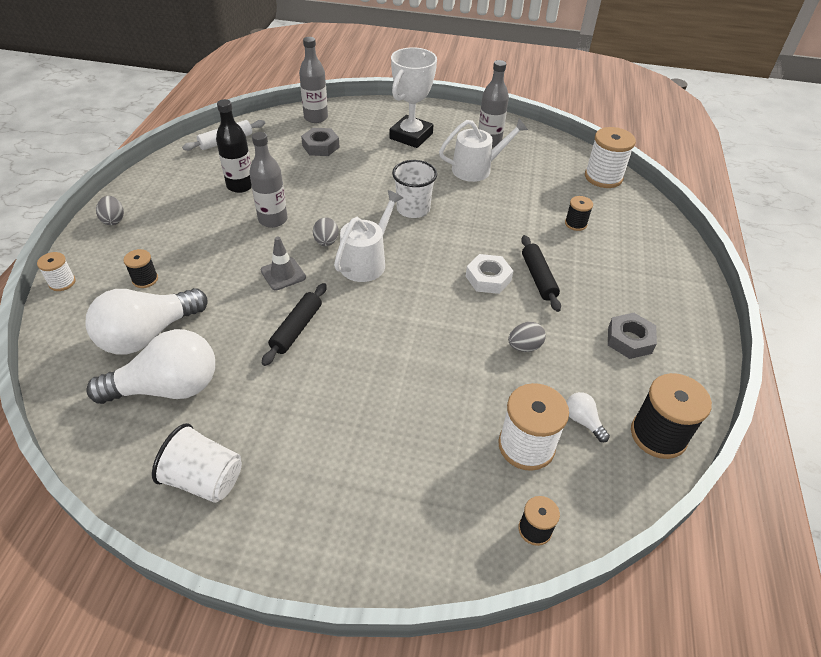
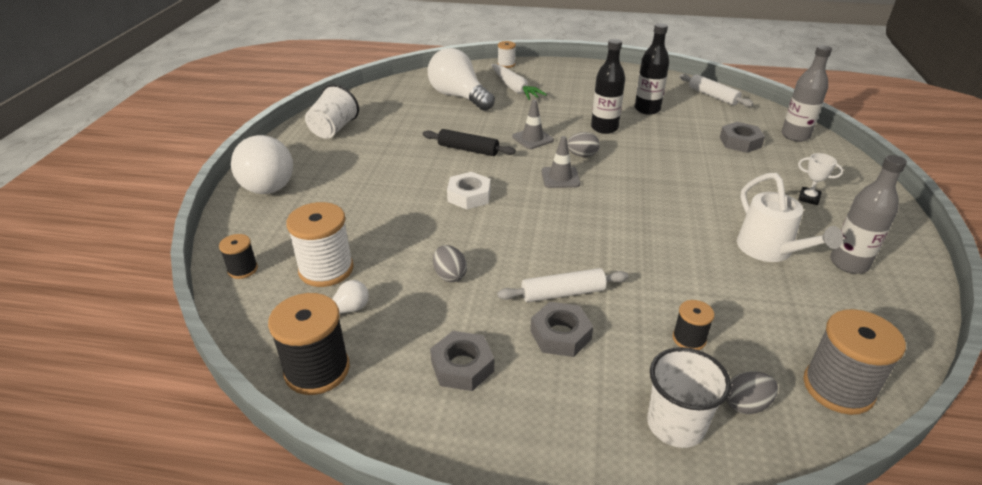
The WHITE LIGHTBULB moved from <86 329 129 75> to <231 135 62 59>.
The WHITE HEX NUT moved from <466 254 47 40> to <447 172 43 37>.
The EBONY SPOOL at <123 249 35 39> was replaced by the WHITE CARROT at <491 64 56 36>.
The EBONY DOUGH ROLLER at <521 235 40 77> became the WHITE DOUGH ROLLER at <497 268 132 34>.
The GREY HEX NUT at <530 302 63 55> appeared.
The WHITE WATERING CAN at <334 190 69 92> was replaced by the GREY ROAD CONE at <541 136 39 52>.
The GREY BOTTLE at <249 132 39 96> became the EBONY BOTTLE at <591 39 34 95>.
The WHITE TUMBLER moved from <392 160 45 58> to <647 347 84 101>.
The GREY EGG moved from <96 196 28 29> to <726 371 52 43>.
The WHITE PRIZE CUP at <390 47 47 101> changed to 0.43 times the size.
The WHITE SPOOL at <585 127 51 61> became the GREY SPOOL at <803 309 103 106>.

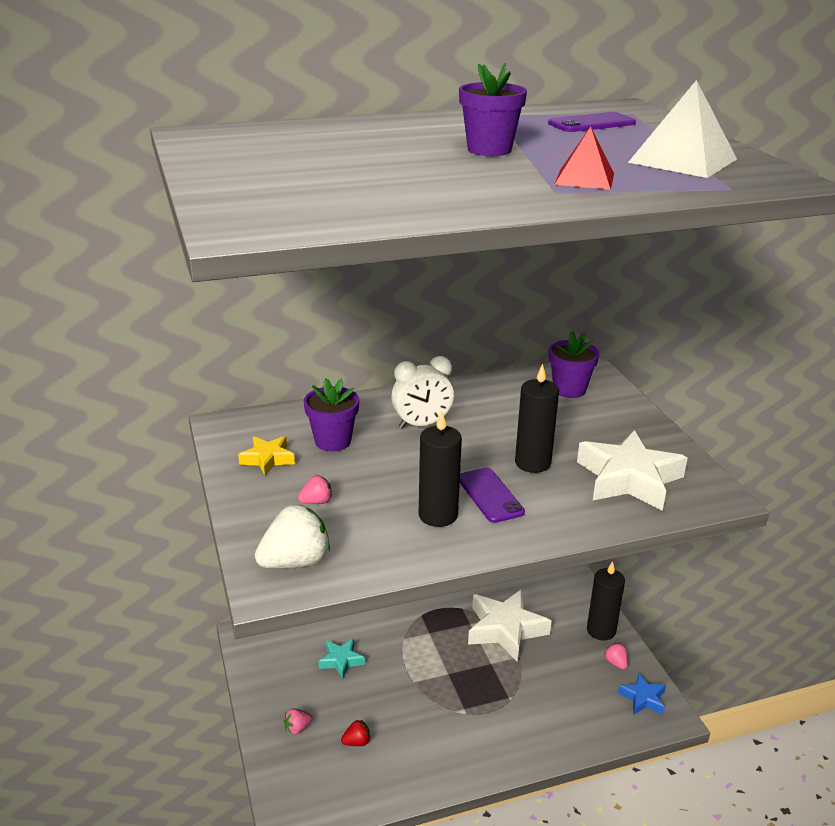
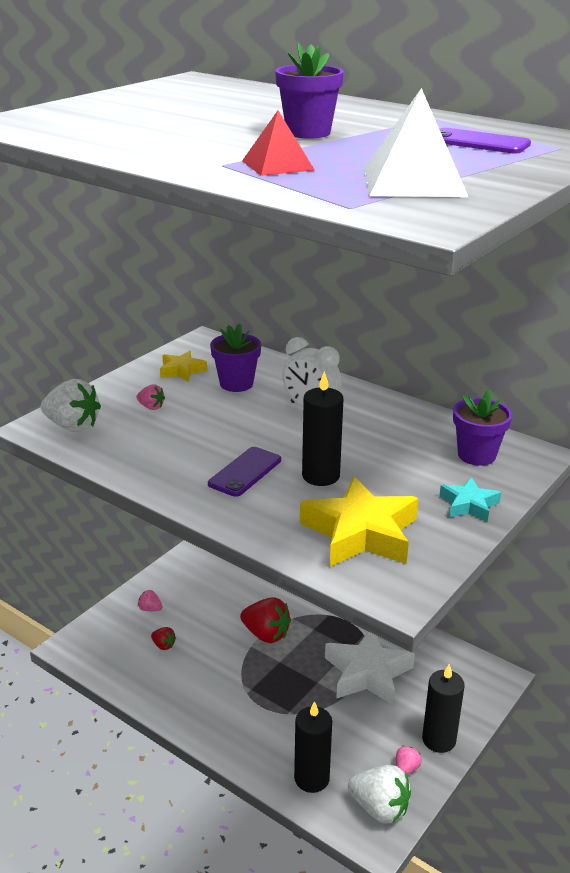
The CRIMSON TOY STRAWBERRY at <240 597 51 46> appeared.
The EBONY WAX CANDLE moved from <419 411 43 116> to <294 701 38 92>.
The WHITE STAR at <577 430 111 81> became the BRIGHT YELLOW STAR at <300 476 119 91>.
The ROYAL BLUE STAR at <618 672 48 43> was replaced by the WHITE TOY STRAWBERRY at <348 765 63 59>.
The TEAL STAR moved from <318 639 47 40> to <439 477 62 45>.

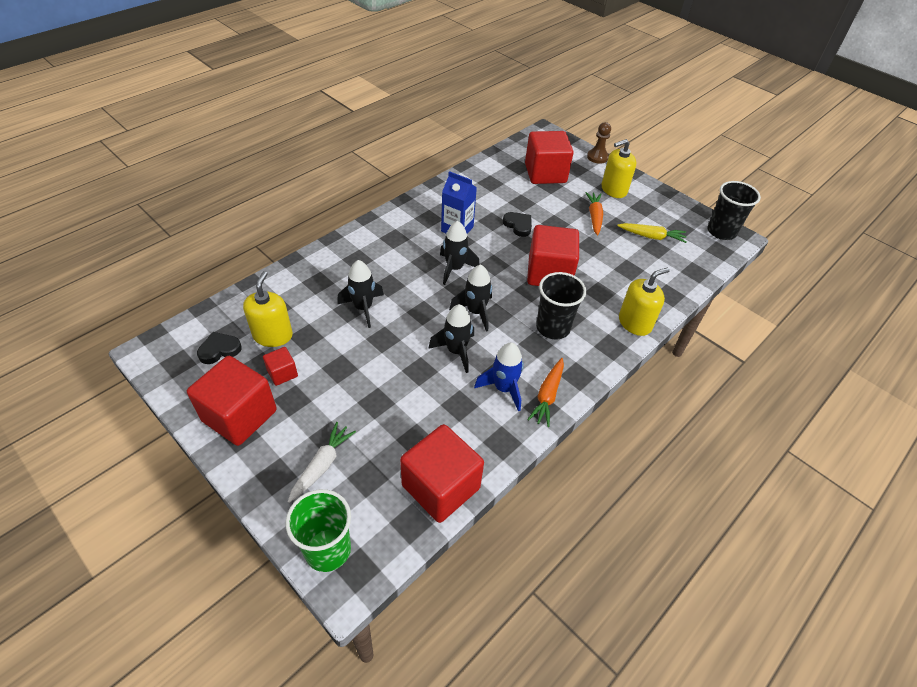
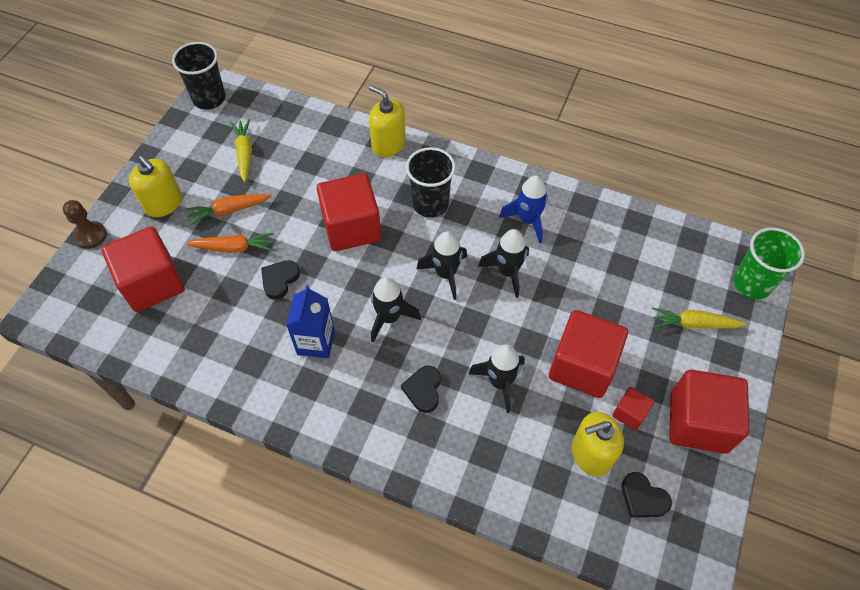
The ORANGE-COLOURED CARROT moved from <527 358 37 69> to <186 233 88 20>.
The EBONY HEART SHAPE at <401 366 40 47> appeared.
The CRIMSON SOLID CUBE moved from <400 424 84 99> to <549 310 79 88>.
The WHITE CARROT at <288 422 68 81> became the BRIGHT YELLOW CARROT at <652 307 94 21>.

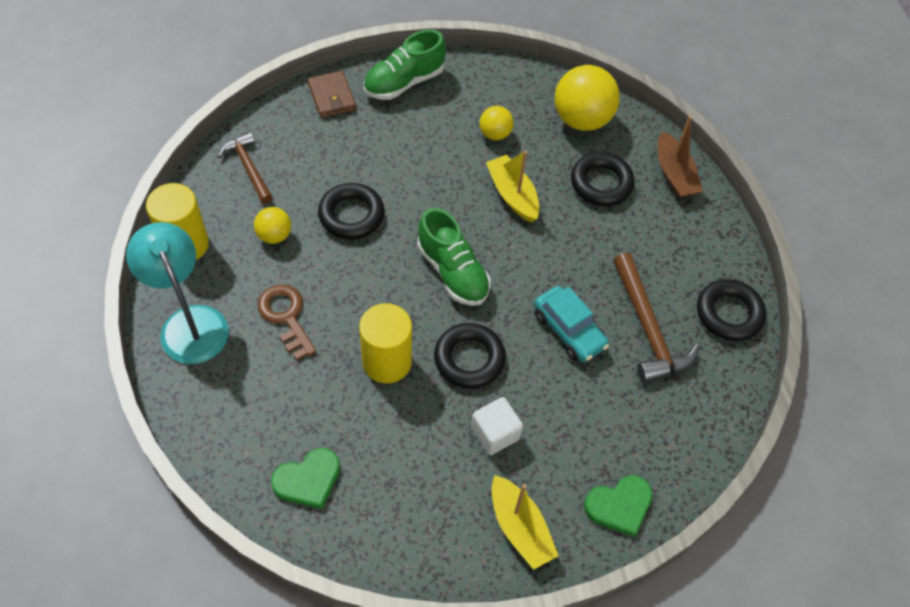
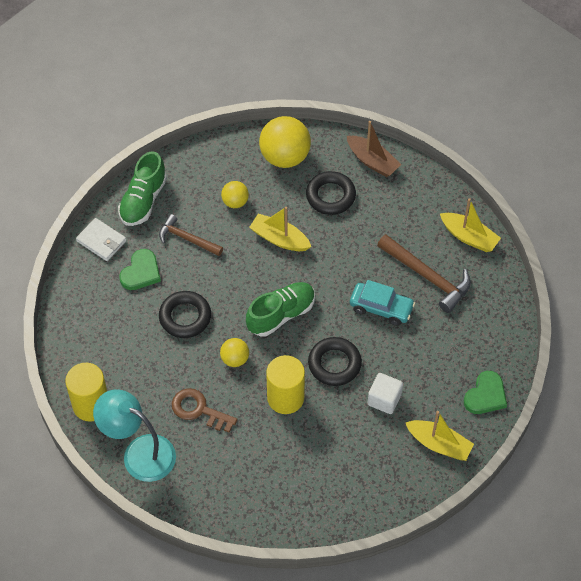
The DARK BROWN BILLFOLD at <308 71 48 47> became the WHITE BILLFOLD at <76 218 51 43>.
The EMERALD HEART SHAPE moved from <271 448 69 61> to <119 249 42 41>.
The DARK BROWN CLAW HAMMER moved from <218 132 55 72> to <159 214 64 42>.
The BRIGHT YELLOW SPHERE moved from <254 207 37 37> to <220 338 29 29>.
The EMERALD LACE-UP SHOE at <417 208 73 98> turned 60 degrees counterclockwise.
The EBONY TORUS at <697 279 69 62> was replaced by the BRIGHT YELLOW SAILBOAT at <440 198 61 54>.

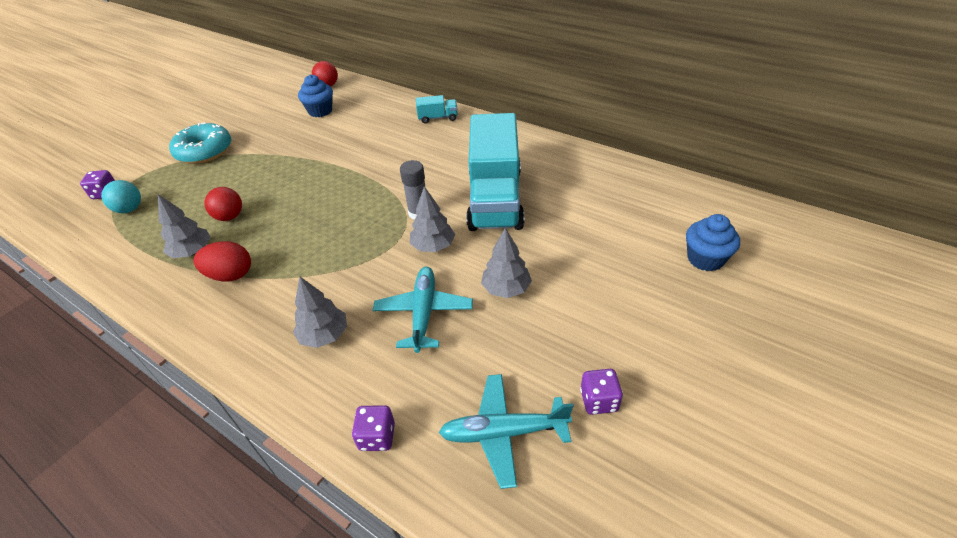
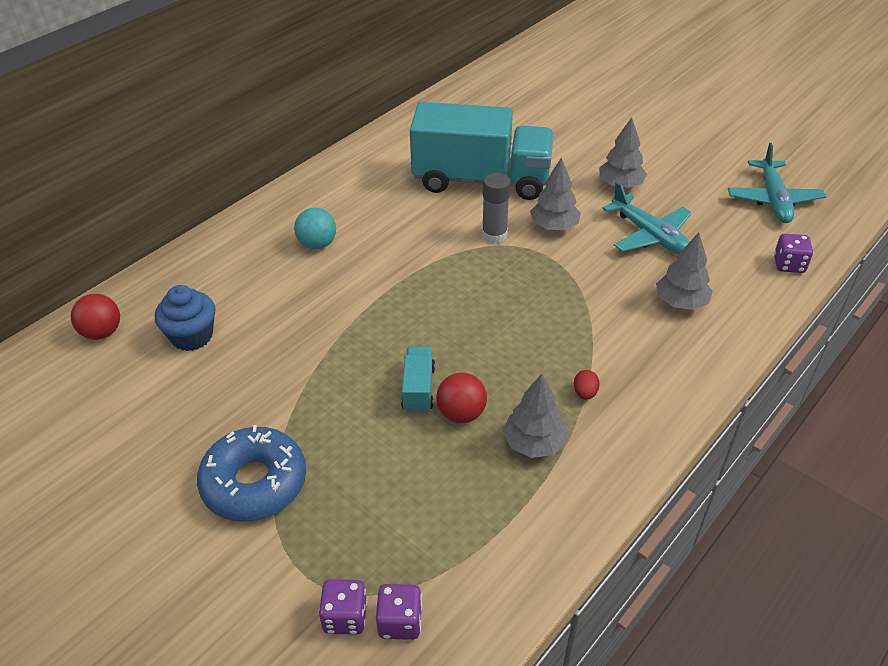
The TEAL GLAZED DONUT at <169 122 62 42> became the ROYAL BLUE GLAZED DONUT at <197 425 109 97>.
The TEAL SPHERE moved from <101 180 40 33> to <294 208 42 41>.
The PURPLE DICE moved from <580 369 43 46> to <376 584 46 56>.
The TEAL TOY TRUCK moved from <416 95 41 29> to <401 346 34 67>.
The CRIMSON EGG at <193 241 58 41> changed to 0.50 times the size.
The TEAL PLANE at <373 267 100 86> turned 135 degrees counterclockwise.
The ROYAL BLUE MUFFIN at <686 214 54 57> disappeared.

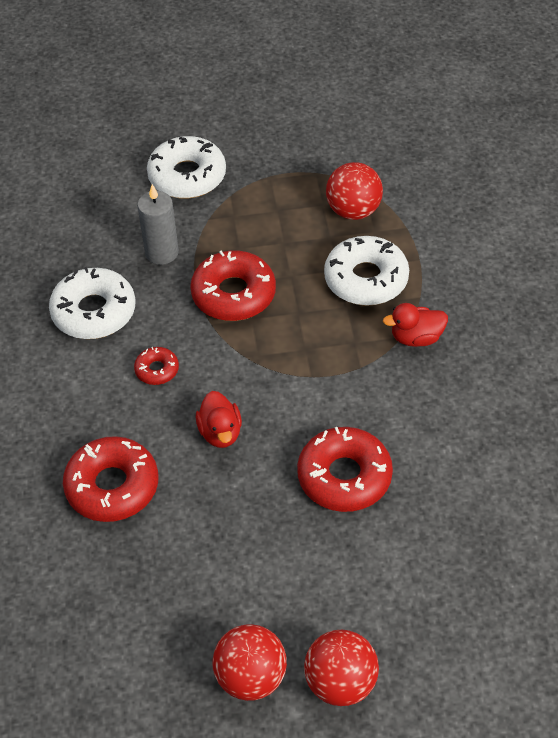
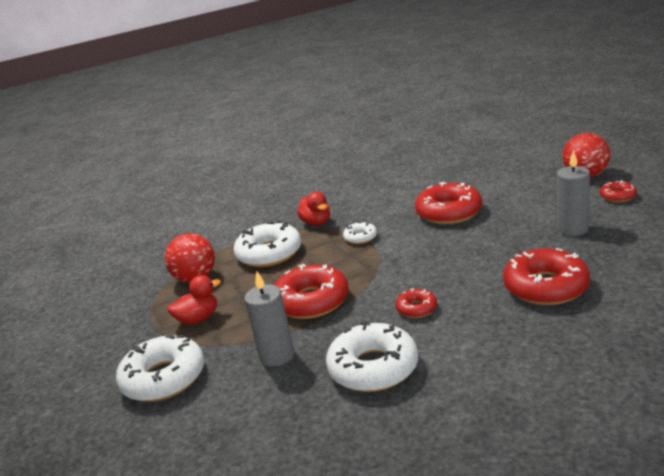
The CRIMSON TOY DUCK moved from <196 391 46 57> to <167 275 54 50>.
The WHITE GLAZED DONUT at <343 221 34 23> appeared.
The GREY WAX CANDLE at <557 150 33 86> appeared.
The CRIMSON SPHERE at <213 624 74 77> was replaced by the CRIMSON GLAZED DONUT at <600 181 37 21>.

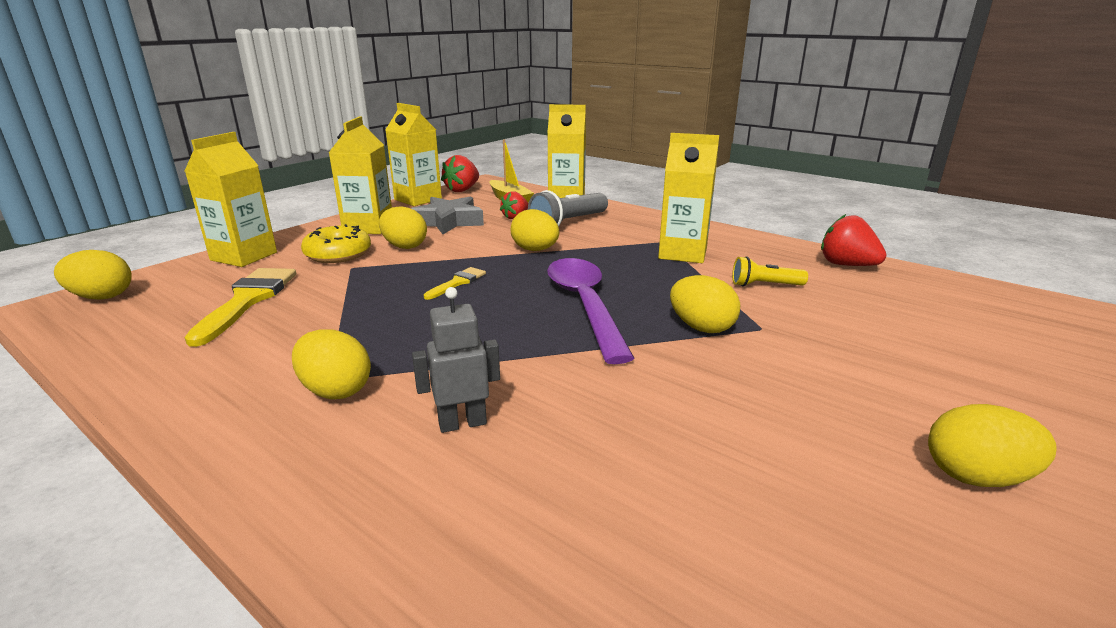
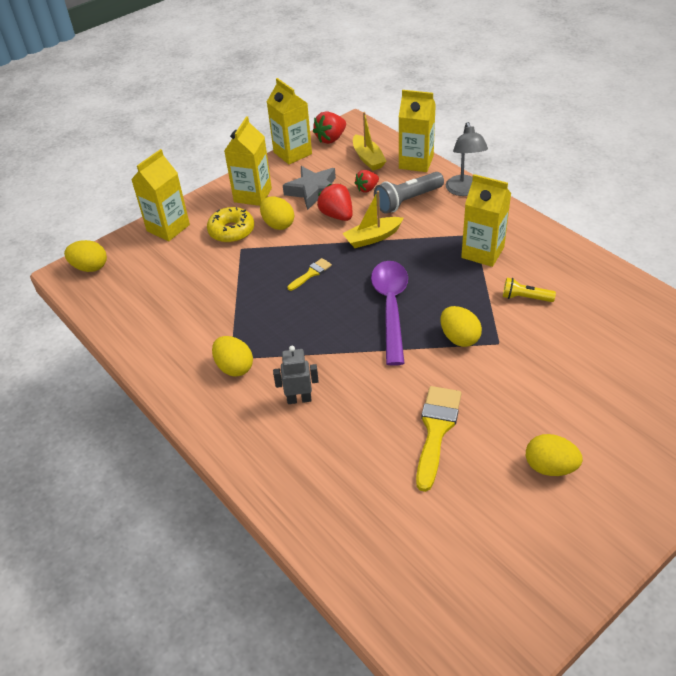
The CRIMSON TOY STRAWBERRY moved from <821 214 65 52> to <317 184 36 37>.
The BRIGHT YELLOW EGG at <510 209 49 42> was replaced by the BRIGHT YELLOW SAILBOAT at <342 191 62 57>.
The BRIGHT YELLOW PAINT BRUSH moved from <184 268 112 79> to <416 386 46 106>.
The GREY DESK LAMP at <446 122 42 74> appeared.

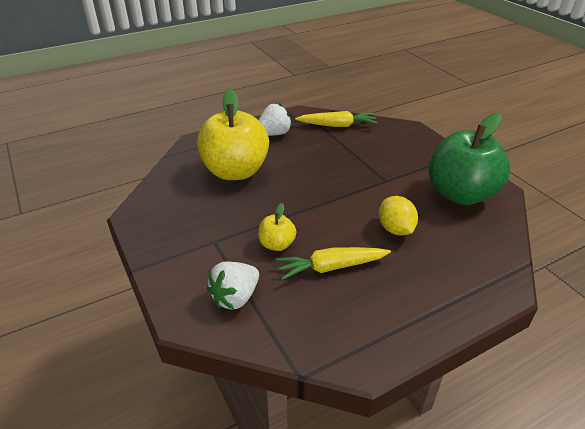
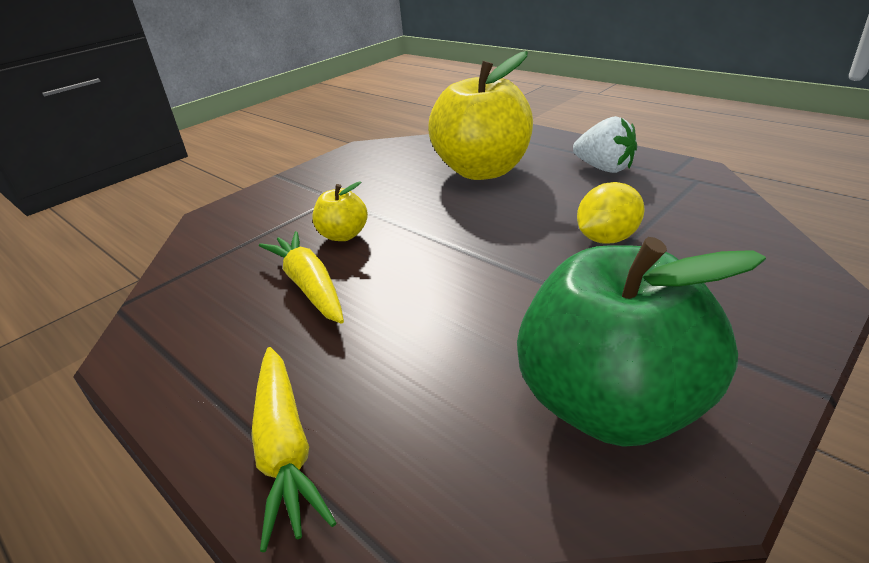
The BRIGHT YELLOW CARROT moved from <295 111 82 16> to <251 347 85 205>.
The BRIGHT YELLOW CITRUS FRUIT moved from <379 196 39 40> to <577 182 68 62>.
The WHITE TOY STRAWBERRY at <207 261 52 49> disappeared.

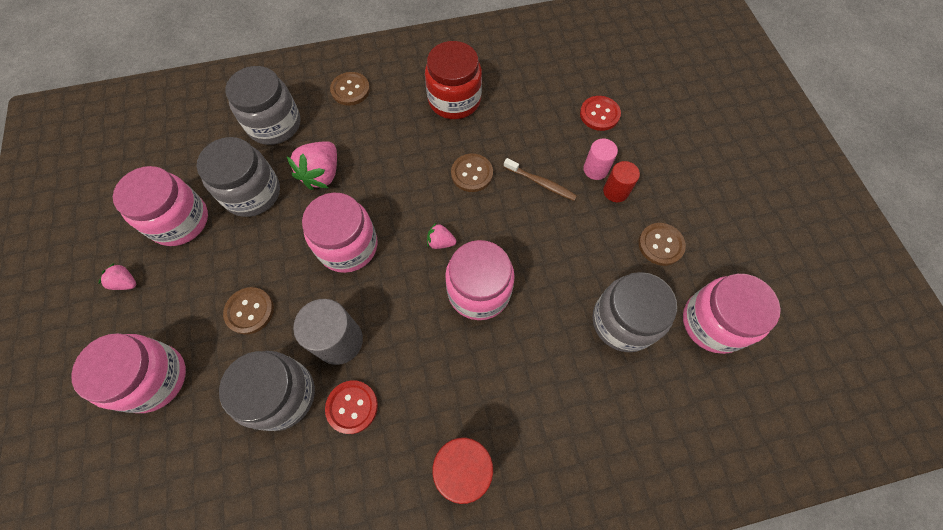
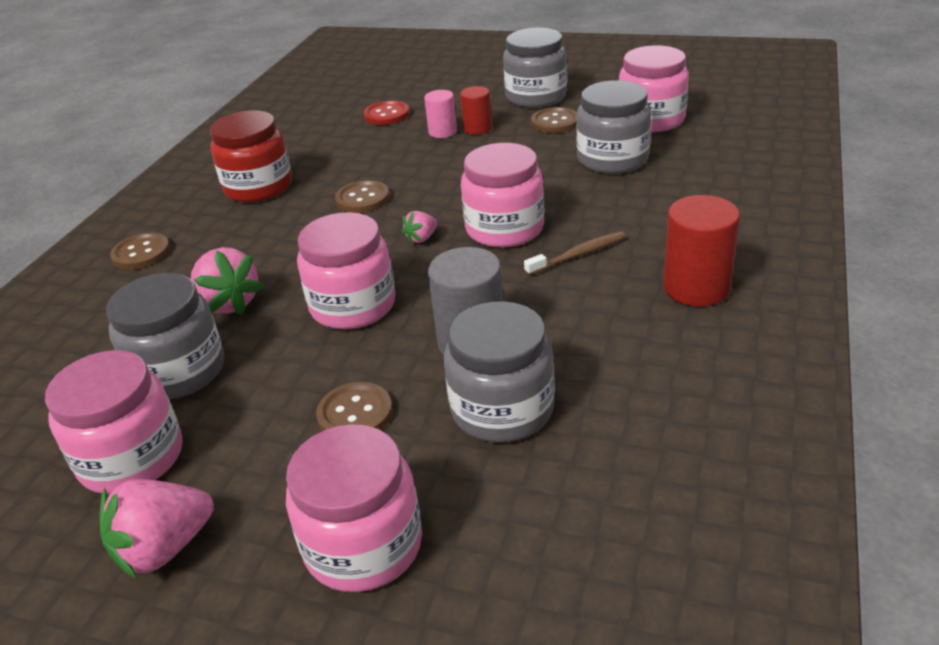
The ROSY TOY STRAWBERRY at <99 263 37 27> changed to 1.89 times the size.
The GREY PRESERVE JAR moved from <225 66 75 79> to <503 28 64 80>.
The DARK BROWN TOOTH BRUSH moved from <504 158 73 43> to <524 231 102 45>.
The CRIMSON BUTTON at <325 380 53 54> disappeared.

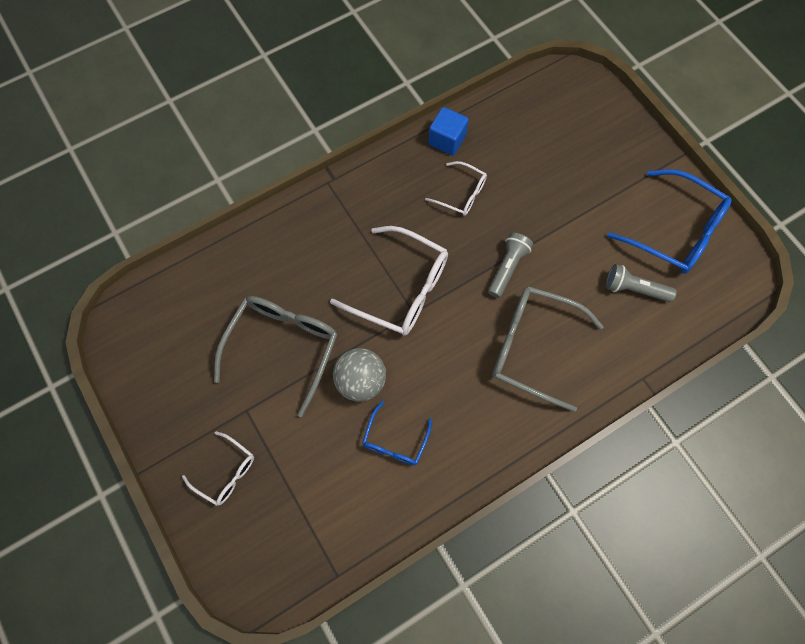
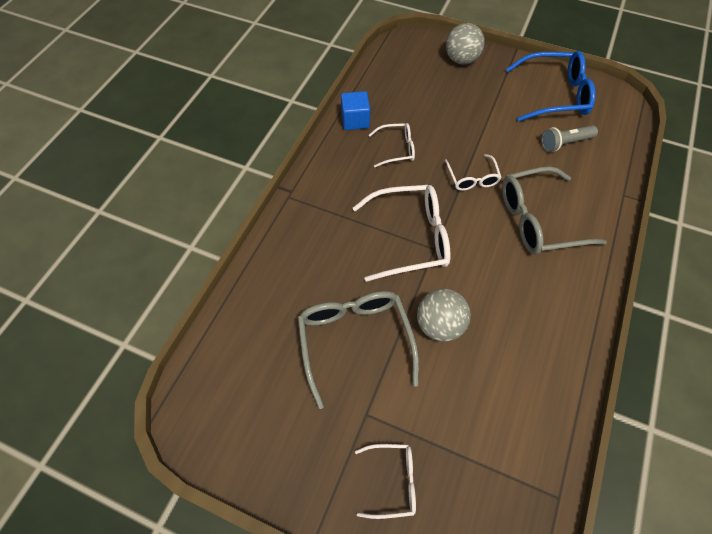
The GREY POCKET TORCH at <488 233 45 65> was replaced by the WHITE EYEGLASSES at <445 154 57 37>.
The GREY SPHERE at <446 23 39 41> appeared.
The ROYAL BLUE EYEGLASSES at <362 401 70 64> disappeared.

